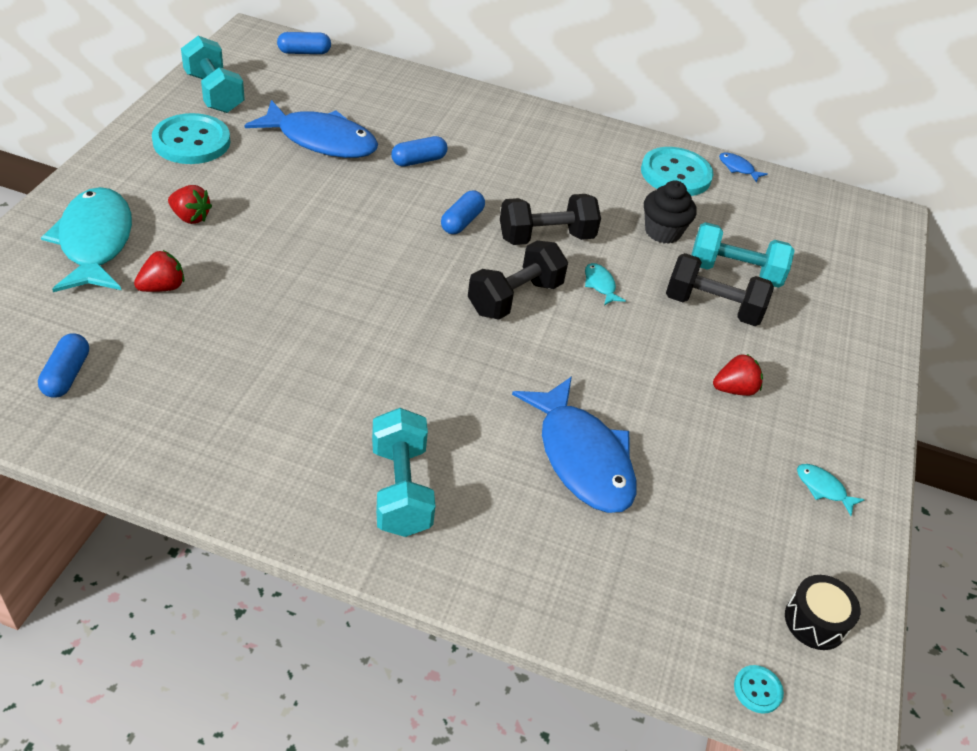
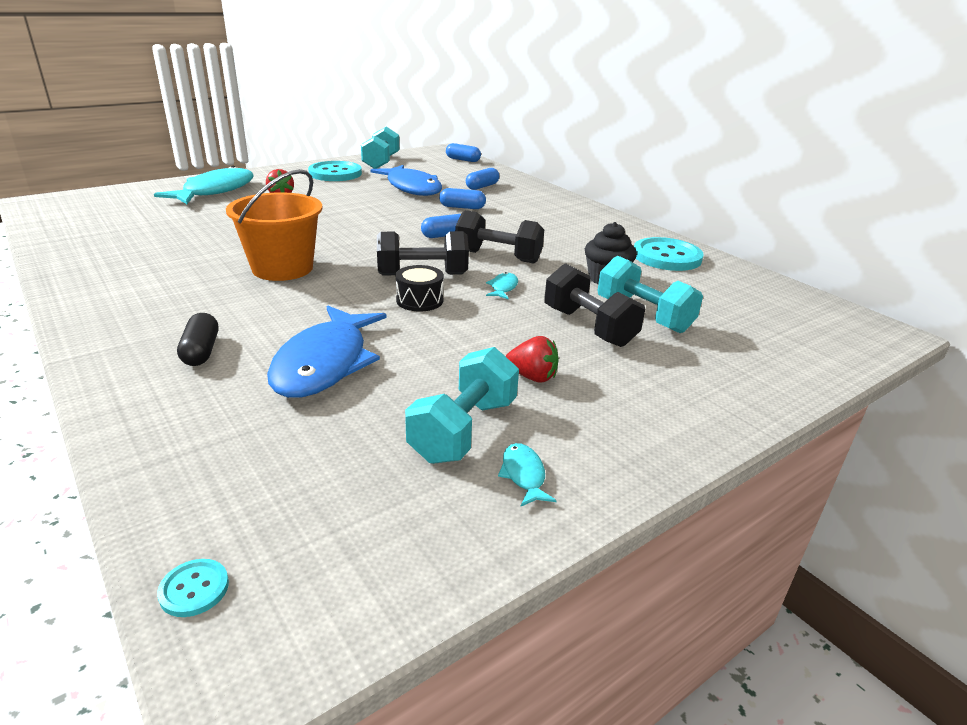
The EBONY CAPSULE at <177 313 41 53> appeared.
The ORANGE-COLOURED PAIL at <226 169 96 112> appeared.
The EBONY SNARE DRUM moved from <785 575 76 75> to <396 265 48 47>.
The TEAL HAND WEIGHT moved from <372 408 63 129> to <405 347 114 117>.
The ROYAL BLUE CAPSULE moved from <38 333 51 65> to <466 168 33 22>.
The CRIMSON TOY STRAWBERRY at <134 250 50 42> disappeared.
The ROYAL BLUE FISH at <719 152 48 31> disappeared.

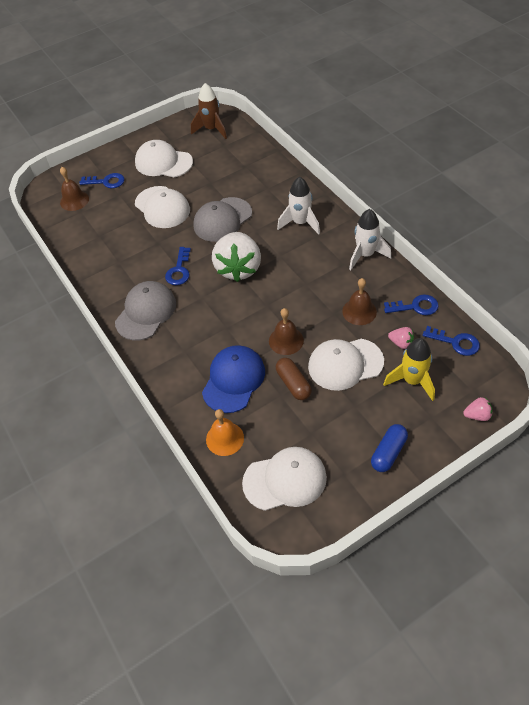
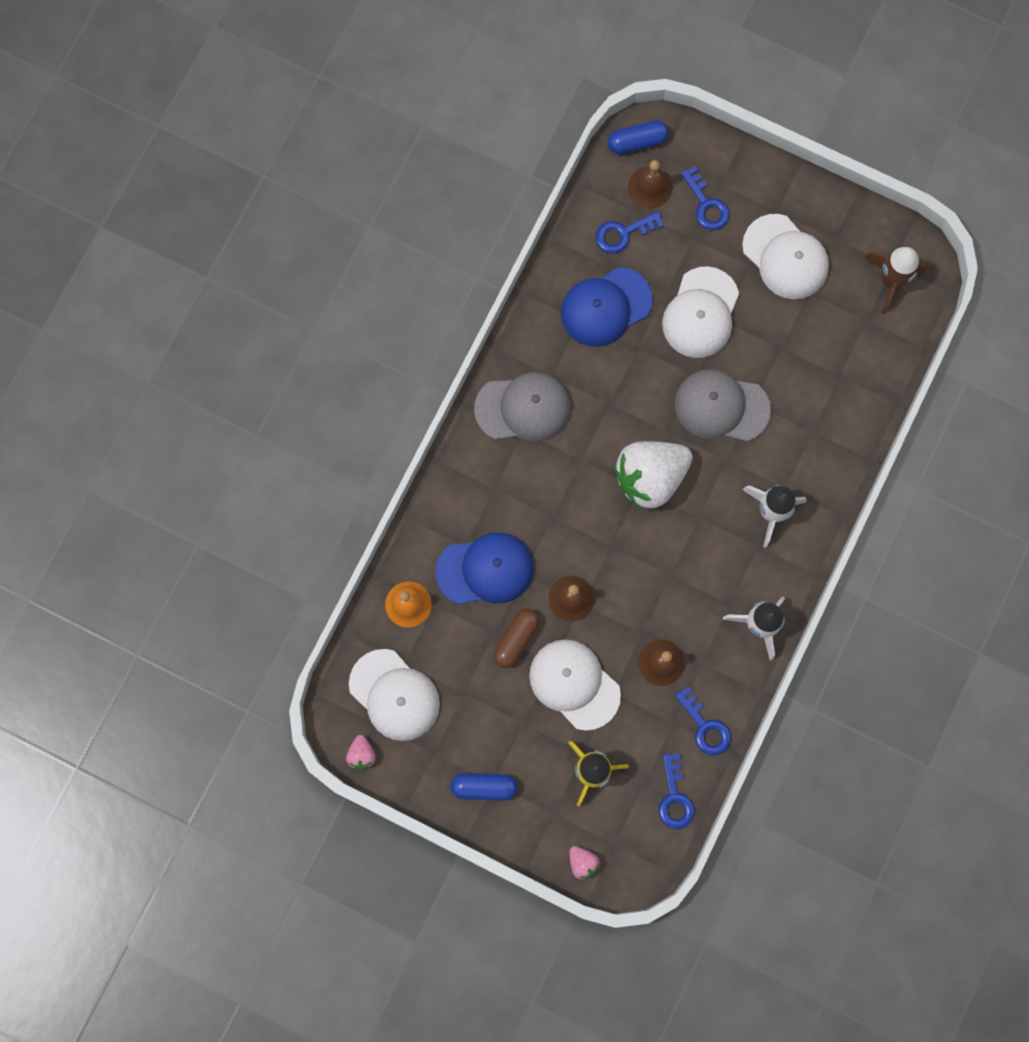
The ROSY TOY STRAWBERRY moved from <388 327 26 22> to <346 735 30 34>.
The ROYAL BLUE CAP at <561 267 92 80> appeared.
The ROYAL BLUE KEY moved from <165 247 26 38> to <595 211 69 43>.
The ROYAL BLUE CAPSULE at <608 120 61 34> appeared.
The WHITE CAP at <135 140 58 37> turned 150 degrees clockwise.

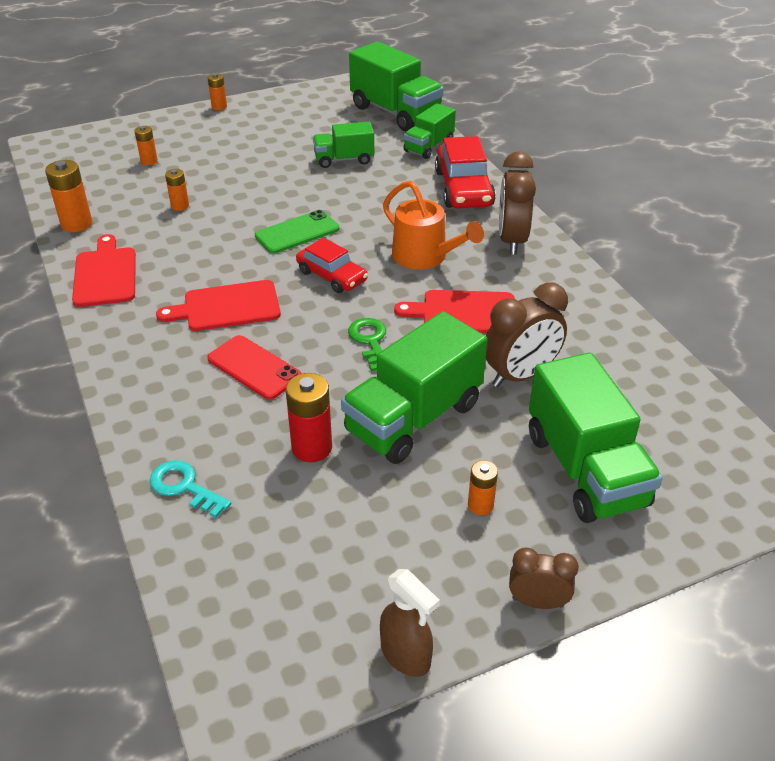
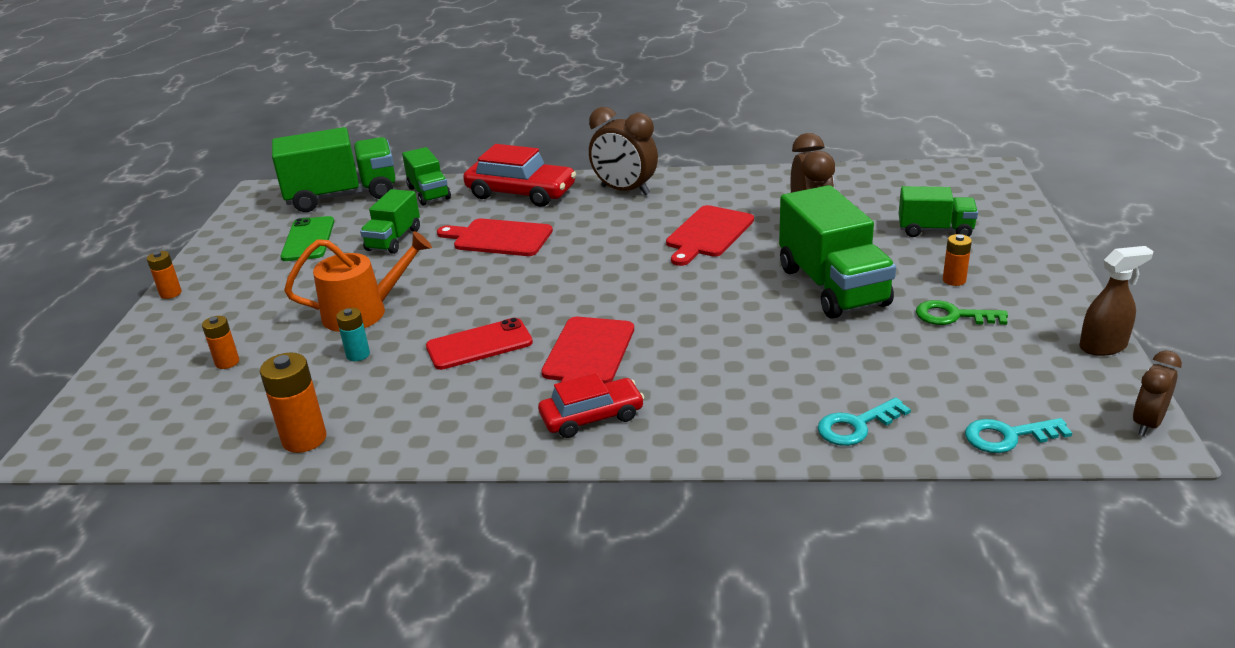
The EMERALD SMARTPHONE moved from <255 210 84 44> to <281 216 53 45>.
The ORANGE-COLOURED WATERING CAN moved from <383 181 101 89> to <284 231 148 101>.
The ORANGE-COLOURED POWER CELL at <165 169 24 42> became the TEAL POWER CELL at <336 308 34 53>.
The CRIMSON SMARTPHONE moved from <207 335 95 65> to <426 318 107 52>.
The CRIMSON CHOPPING BOARD moved from <72 234 64 73> to <437 219 116 37>.
The CRIMSON AUTOMOBILE moved from <296 237 72 56> to <538 373 106 65>.
The EMERALD TOY TRUCK at <529 353 134 170> changed to 0.57 times the size.
The EMERALD KEY moved from <348 318 38 54> to <916 300 92 25>.
The TEAL KEY at <965 418 107 35> appeared.
The DARK BROWN CLOCK moved from <509 548 70 61> to <1133 350 49 86>.
The CRIMSON POWER CELL at <286 373 46 89> disappeared.

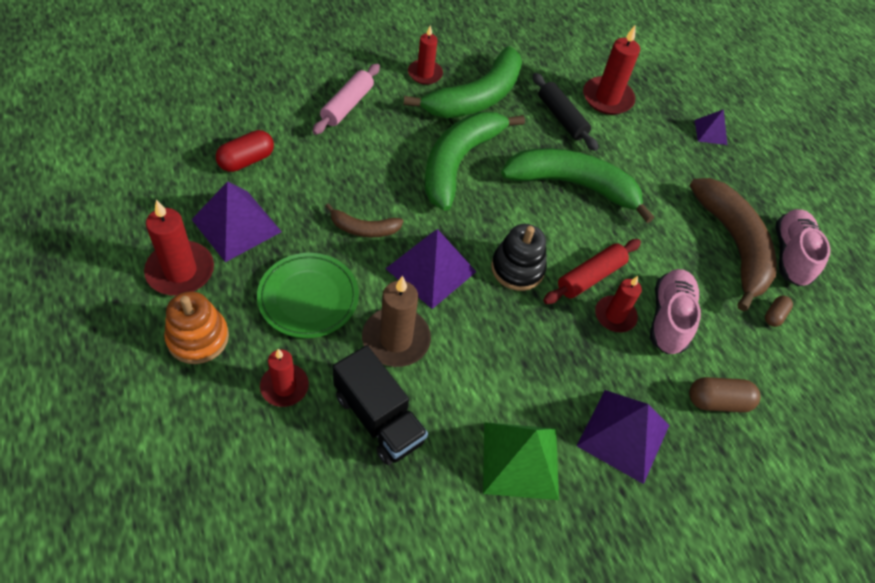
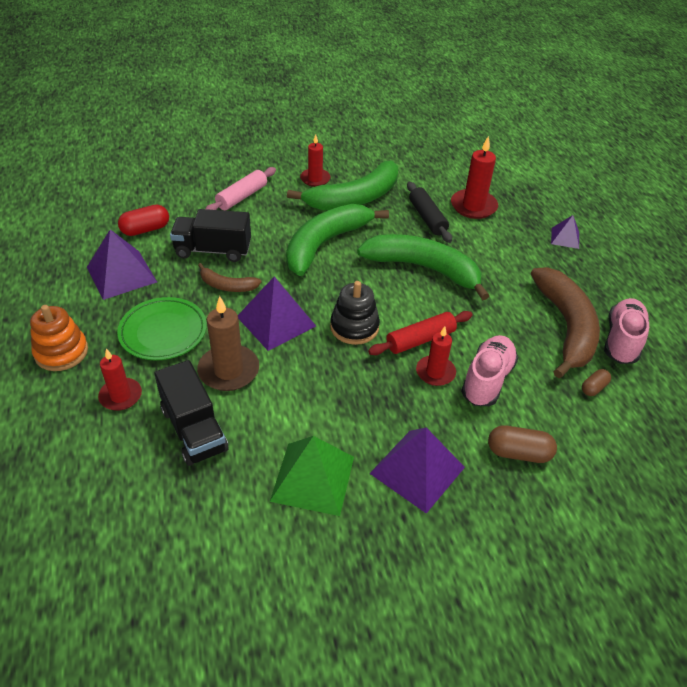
The EBONY TOY TRUCK at <170 209 81 53> appeared.
The CRIMSON WAX CANDLE at <144 200 70 96> disappeared.

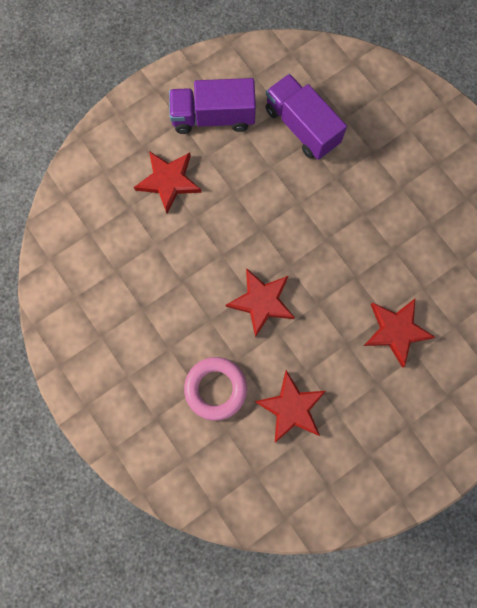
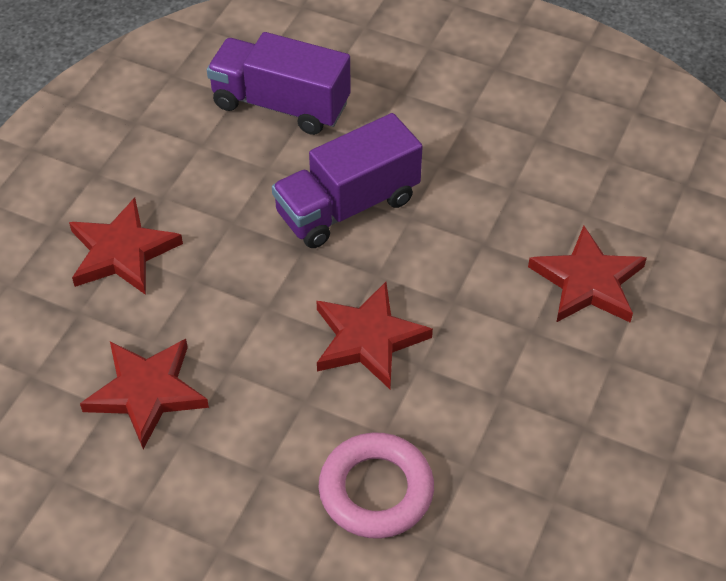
The CRIMSON STAR moved from <255 370 71 73> to <80 339 129 110>.
The PURPLE TOY TRUCK moved from <169 78 87 56> to <272 113 151 135>.

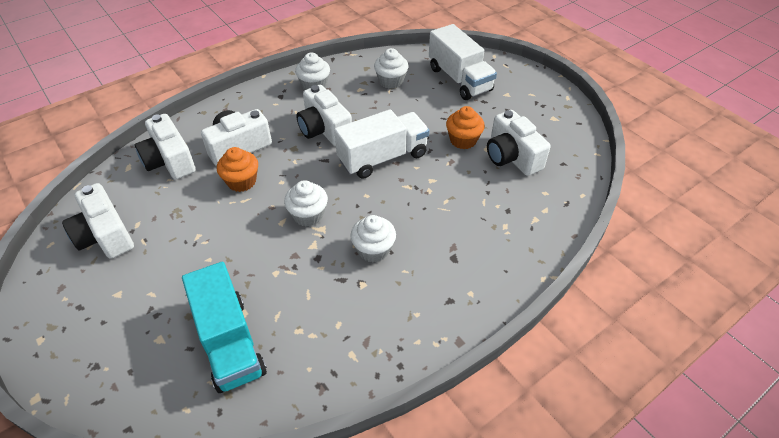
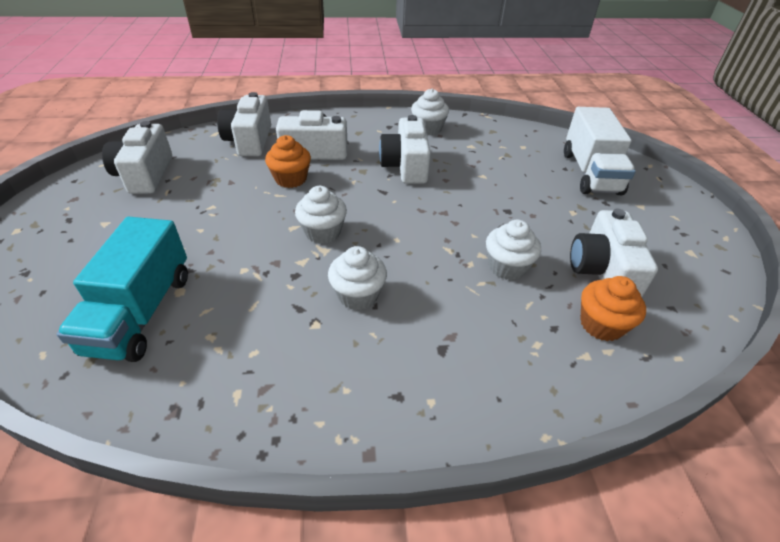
The WHITE MUFFIN moved from <374 48 34 41> to <486 220 55 60>.
The ORANGE-COLOURED MUFFIN moved from <446 106 39 43> to <580 276 66 65>.
The WHITE TOY TRUCK at <334 109 96 70> disappeared.

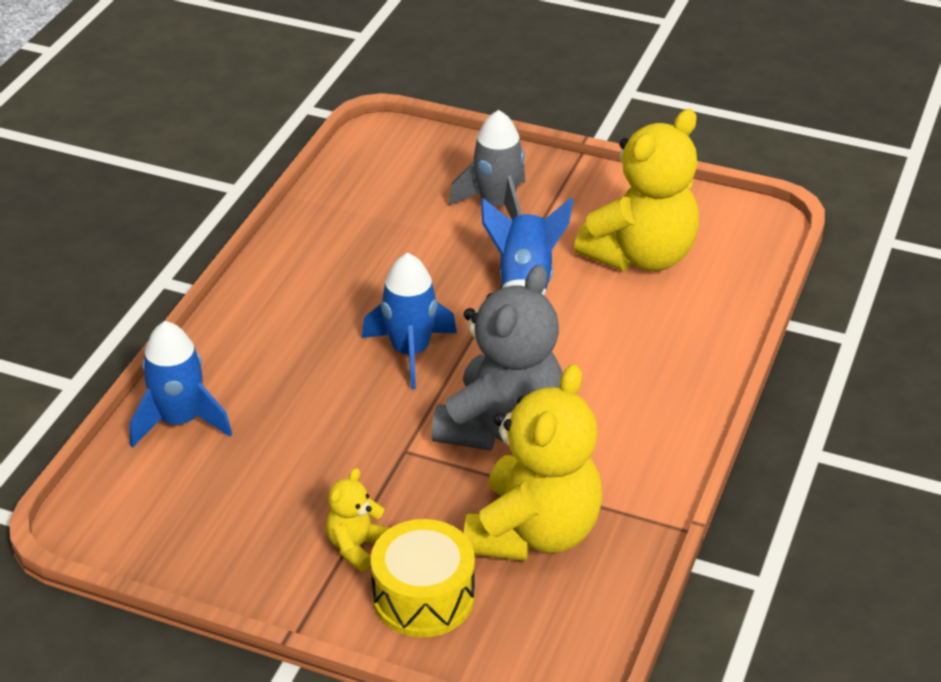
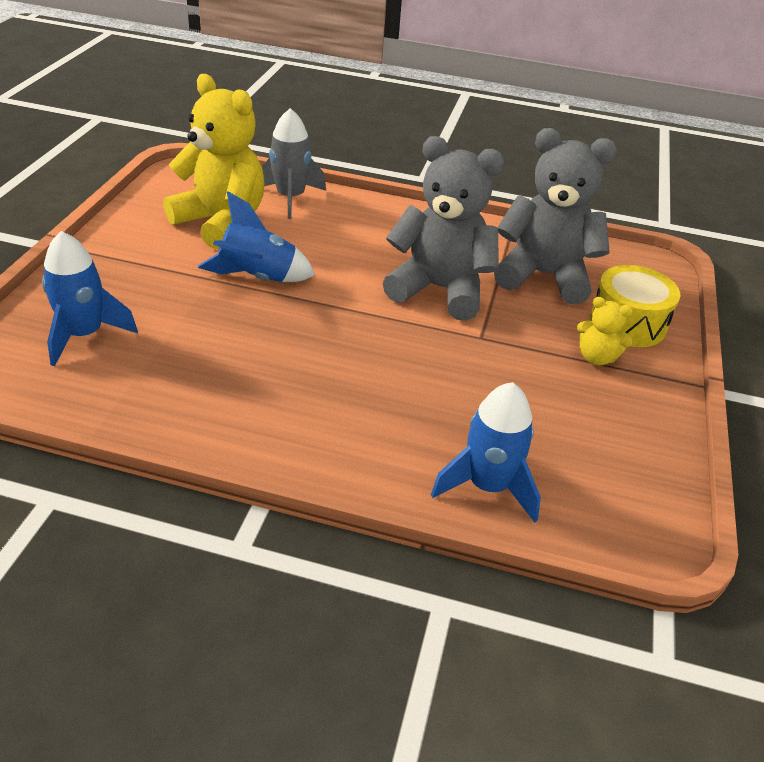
The ROYAL BLUE SPACESHIP moved from <362 253 95 136> to <42 231 96 135>.
The GREY SPACESHIP moved from <448 110 77 109> to <262 108 64 111>.
The BRIGHT YELLOW TEDDY BEAR at <464 364 139 197> became the GREY TEDDY BEAR at <494 128 123 176>.

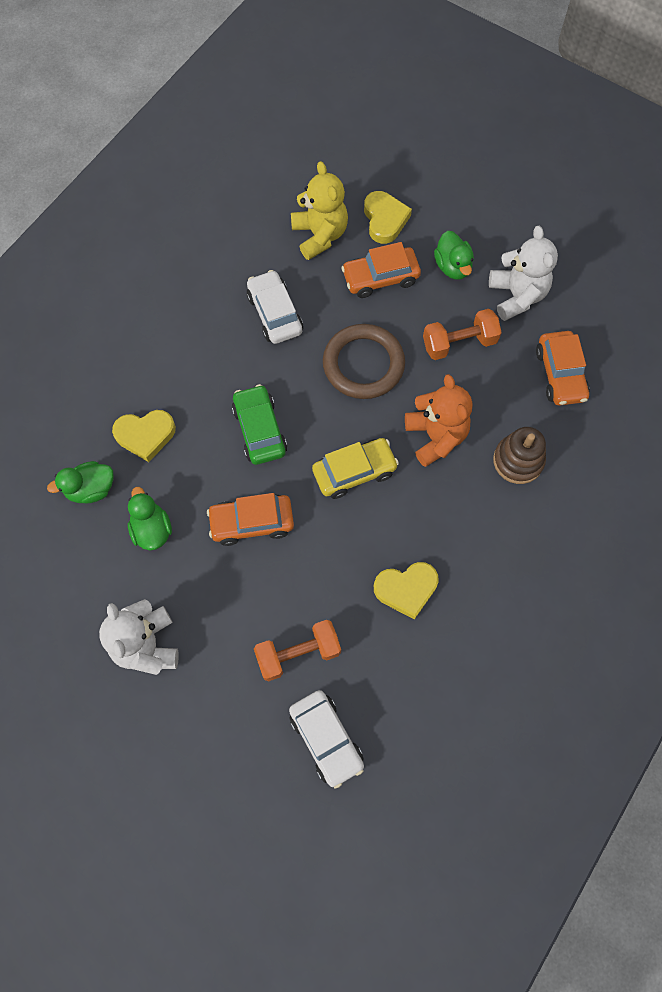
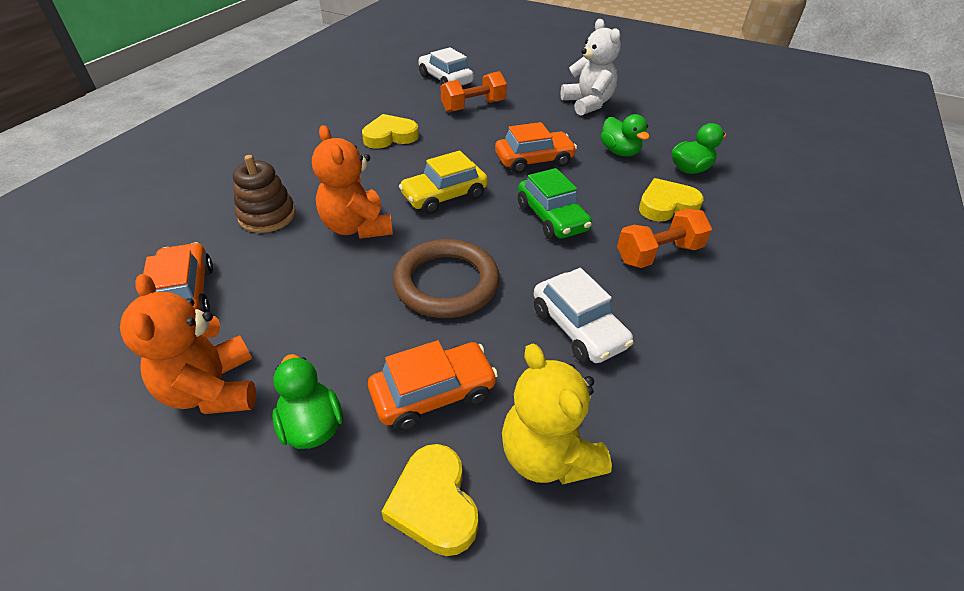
The WHITE TEDDY BEAR at <489 226 69 95> became the ORANGE-COLOURED TEDDY BEAR at <120 274 136 140>.
The ORANGE-COLOURED HAND WEIGHT moved from <423 309 79 51> to <617 209 95 59>.

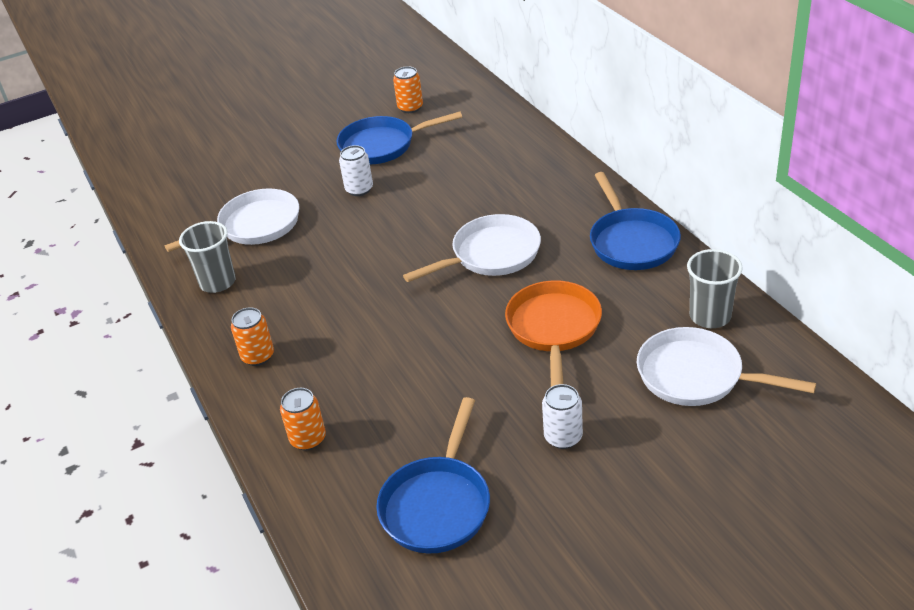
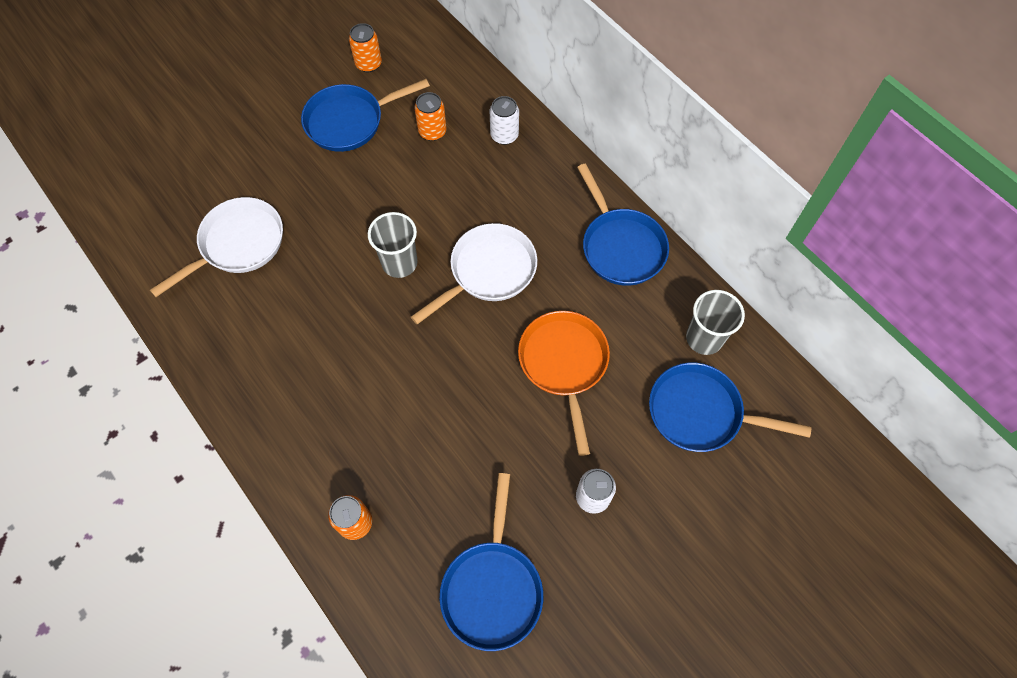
The GREY TUMBLER moved from <179 221 57 72> to <368 212 50 66>.
The ORANGE-COLOURED SODA CAN moved from <231 307 43 59> to <414 92 32 49>.
The WHITE SODA CAN moved from <339 145 34 51> to <490 96 29 49>.
The WHITE PAN at <637 327 179 79> became the ROYAL BLUE PAN at <649 363 162 89>.

